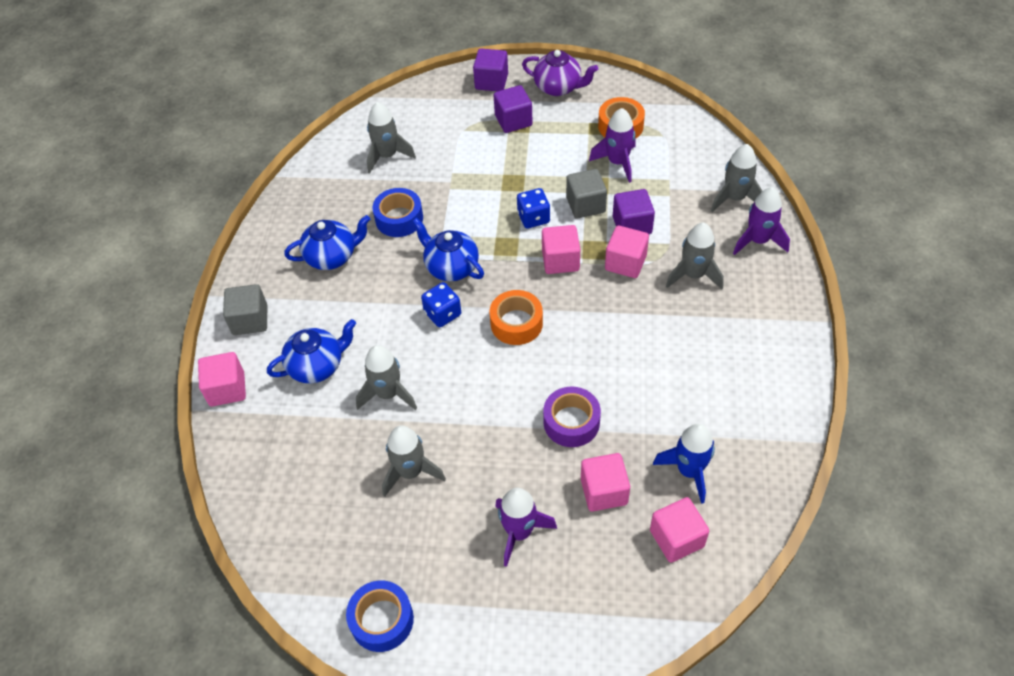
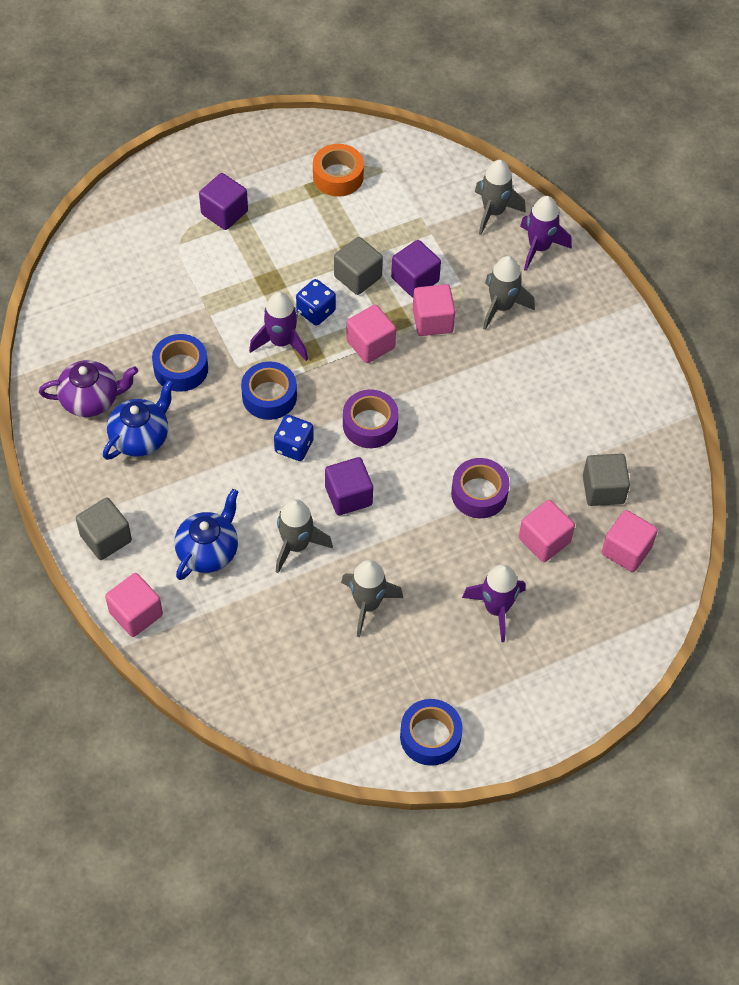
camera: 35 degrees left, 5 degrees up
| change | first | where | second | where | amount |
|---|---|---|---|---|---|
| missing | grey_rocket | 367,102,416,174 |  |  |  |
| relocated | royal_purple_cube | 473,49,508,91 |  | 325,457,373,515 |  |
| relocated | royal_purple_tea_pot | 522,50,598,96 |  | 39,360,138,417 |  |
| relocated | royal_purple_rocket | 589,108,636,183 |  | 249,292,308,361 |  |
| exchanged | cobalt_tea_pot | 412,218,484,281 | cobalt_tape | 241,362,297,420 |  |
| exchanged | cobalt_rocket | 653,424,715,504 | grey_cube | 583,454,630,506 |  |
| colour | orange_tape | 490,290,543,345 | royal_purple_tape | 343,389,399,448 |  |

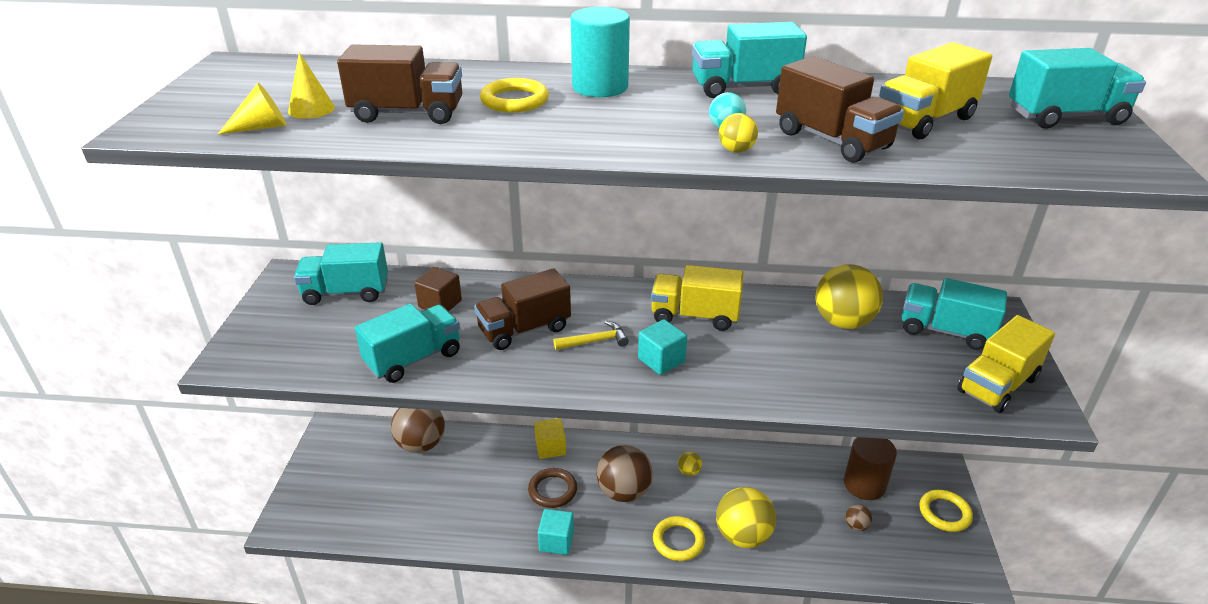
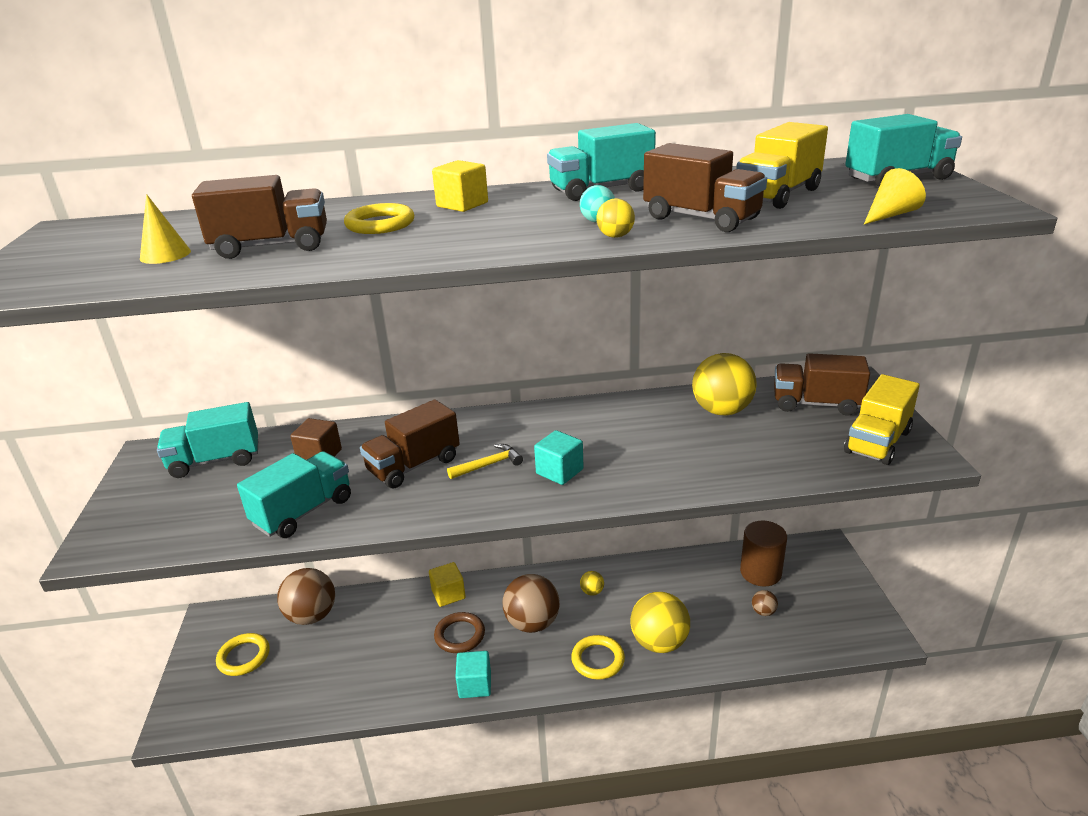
camera: 10 degrees left, 5 degrees down
| change | first | where | second | where | amount |
|---|---|---|---|---|---|
| missing | yellow_truck | 651,265,744,331 |  |  |  |
| relocated | yellow_cone_shape | 218,83,286,134 |  | 864,168,926,224 |  |
| relocated | yellow_ring | 919,490,973,532 |  | 216,633,270,676 |  |
| exchanged | turquoise_cylinder | 571,7,630,97 | yellow_cube | 432,160,488,212 |  |
| colour | turquoise_truck | 902,278,1007,350 | brown_truck | 774,353,870,416 |  |

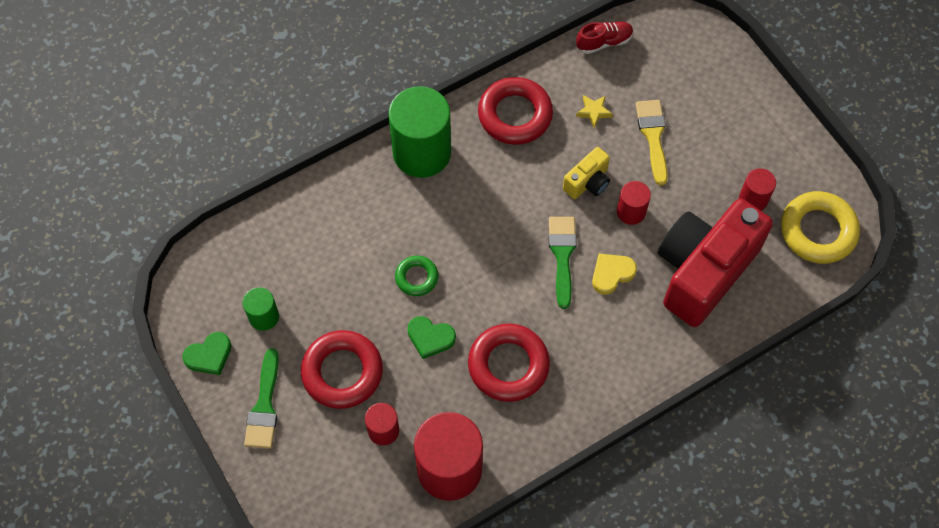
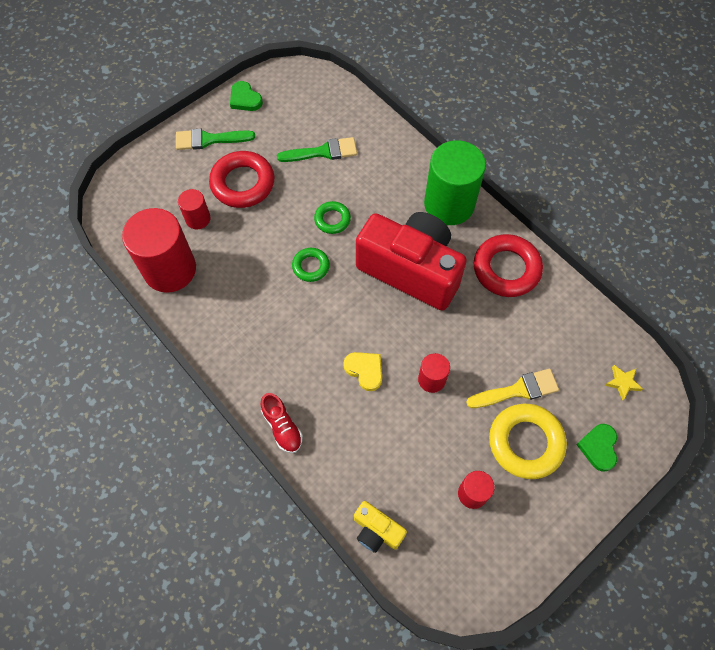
camera: 80 degrees right, 0 degrees up
| change | first | where | second | where | amount |
|---|---|---|---|---|---|
| missing | leaf-green_cylinder | 243,287,279,331 |  |  |  |
| missing | red_ring | 468,324,550,402 |  |  |  |
| appeared |  |  | leaf-green_ring | 292,248,330,282 |  |
| relocated | leaf-green_heart | 407,316,456,359 |  | 576,424,617,471 |  |
| relocated | leaf-green_brush | 549,217,577,309 |  | 277,137,357,162 |  |
| relocated | yellow_photo_camera | 563,147,610,199 |  | 354,501,407,553 |  |
| relocated | red_sneaker | 576,21,633,54 |  | 261,393,303,453 |  |
| relocated | yellow_five-pointed_star | 576,95,613,128 |  | 605,365,643,401 |  |
| relocated | red_photo_camera | 658,199,773,327 |  | 356,212,467,311 |  |
| relocated | yellow_ring | 781,191,860,264 |  | 489,404,567,479 |  |

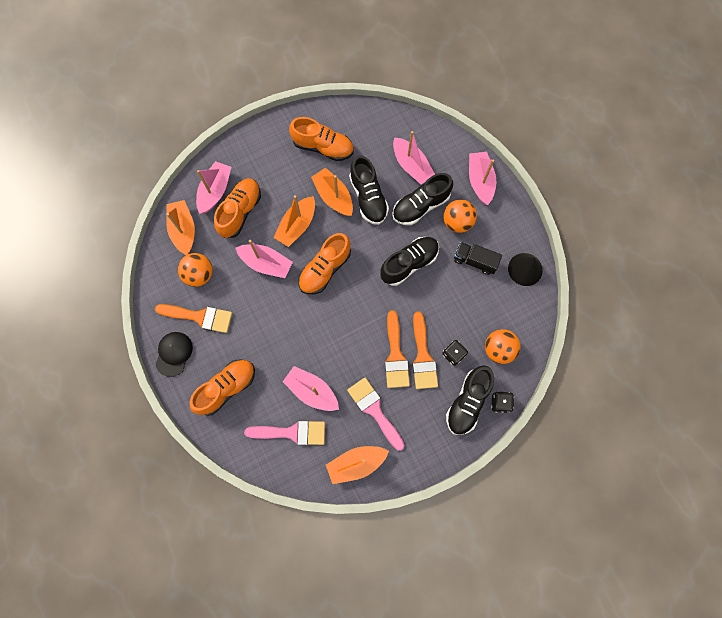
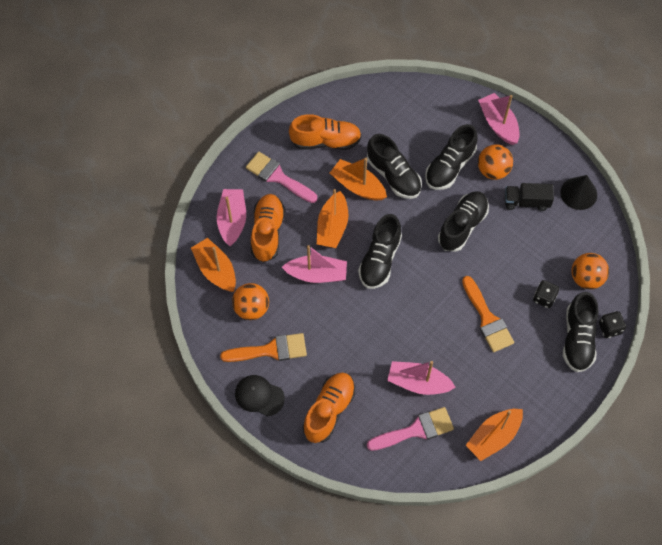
camera: 20 degrees left, 10 degrees down
| change | first | where | second | where | amount |
|---|---|---|---|---|---|
| missing | pink_toy_boat | 393,131,435,184 |  |  |  |
| missing | orange_brush | 412,312,438,389 |  |  |  |
| relocated | pink_brush | 347,378,405,451 |  | 246,152,317,203 |  |
| colour | orange_sneaker | 298,233,351,294 | black_sneaker | 358,214,402,289 |  |
| spun | black_peaked_cap | 155,332,193,377 |  | 235,375,285,416 | 60 degrees counterclockwise |

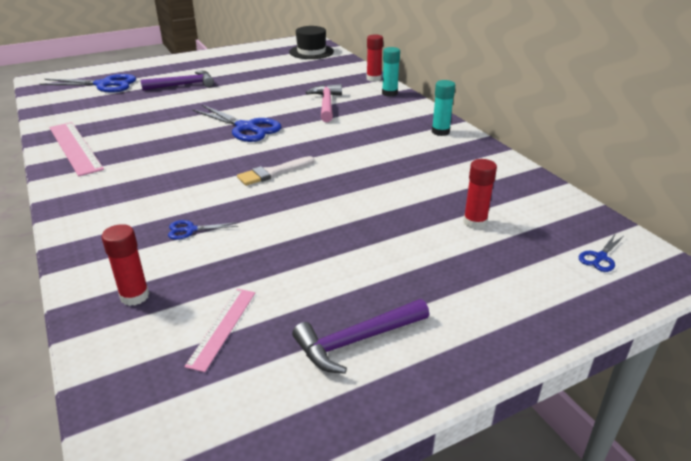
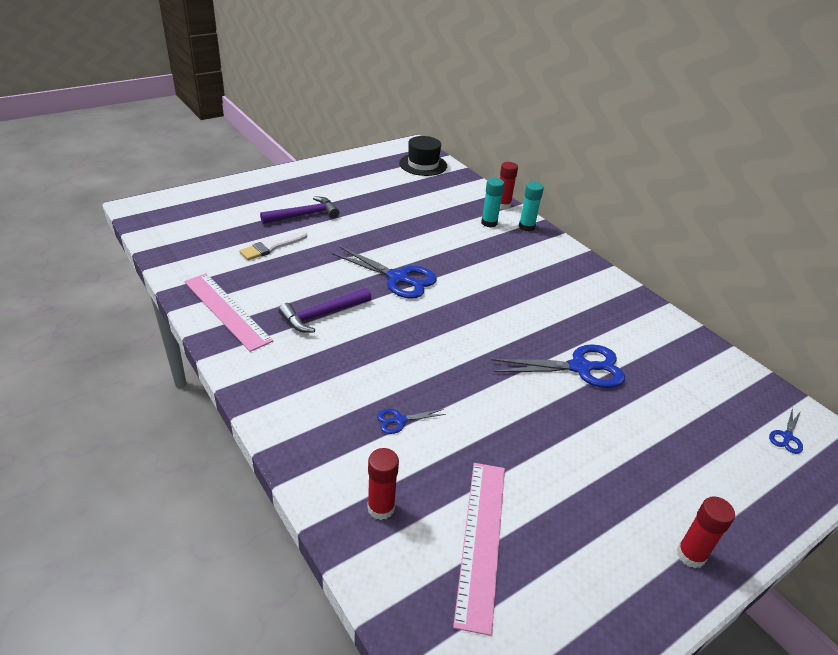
camera: 10 degrees left, 5 degrees up
| change | first | where | second | where | amount |
|---|---|---|---|---|---|
| missing | pink_claw_hammer | 306,84,342,122 |  |  |  |
| relocated | cobalt_pair_of_scissors | 40,74,136,93 |  | 492,344,625,388 |  |
| relocated | white_brush | 237,156,315,186 |  | 239,231,307,260 |  |
| relocated | royal_purple_claw_hammer | 292,299,429,374 |  | 279,288,371,333 |  |
| relocated | turquoise_glue_stick | 432,80,455,136 |  | 481,178,504,228 |  |
| relocated | red_glue_stick | 463,159,497,229 |  | 677,496,735,568 |  |
| size | pink_ruler | 184,289,255,372 |  | 453,463,505,636 | x1.71 |

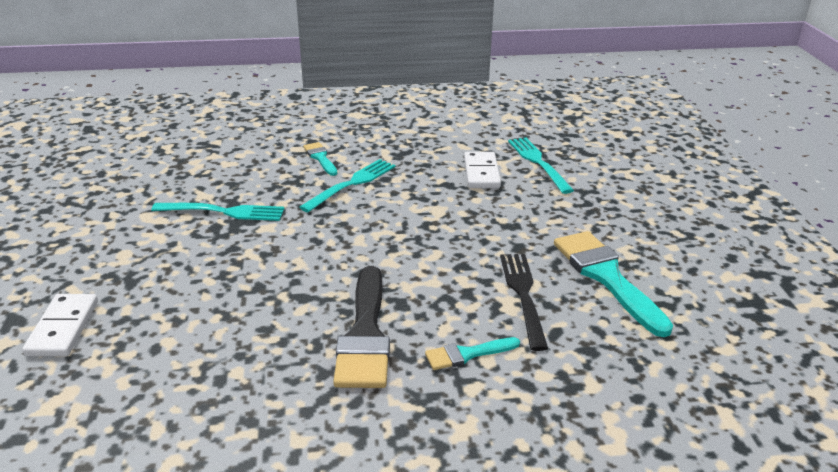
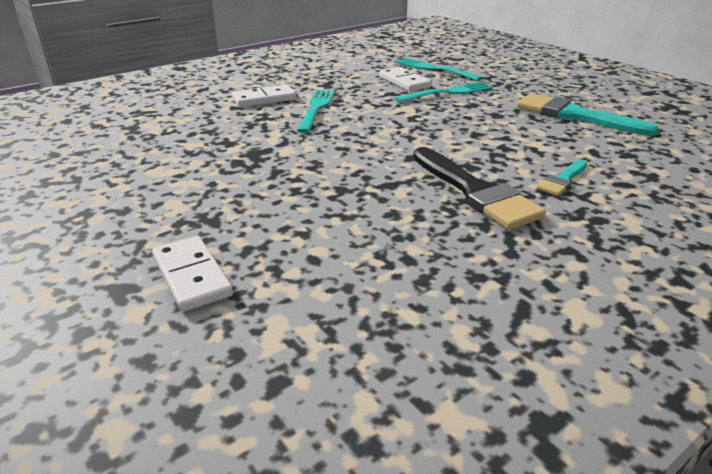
camera: 30 degrees left, 0 degrees up
| change | first | where | second | where | amount |
|---|---|---|---|---|---|
| missing | black_table_fork | 500,254,548,351 |  |  |  |
| relocated | turquoise_table_fork | 151,203,285,221 |  | 395,82,493,103 |  |
| exchanged | turquoise_brush | 303,142,337,176 | white_domino_piece | 232,84,296,107 |  |

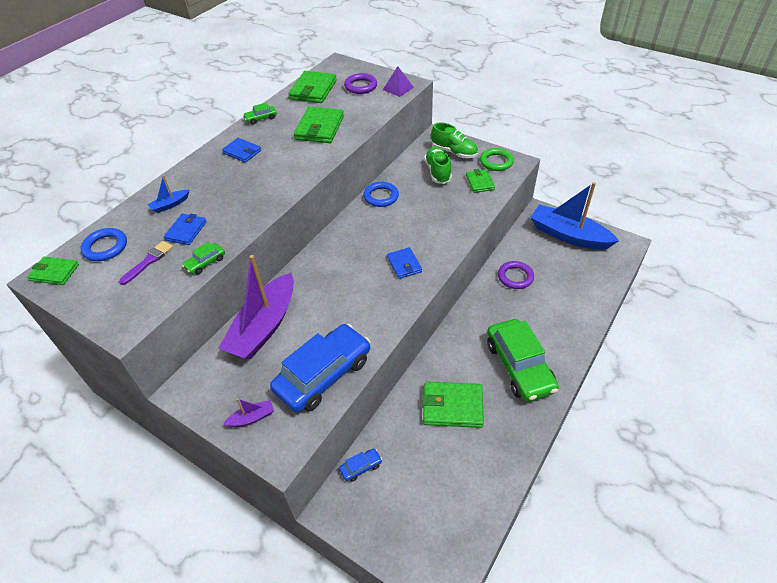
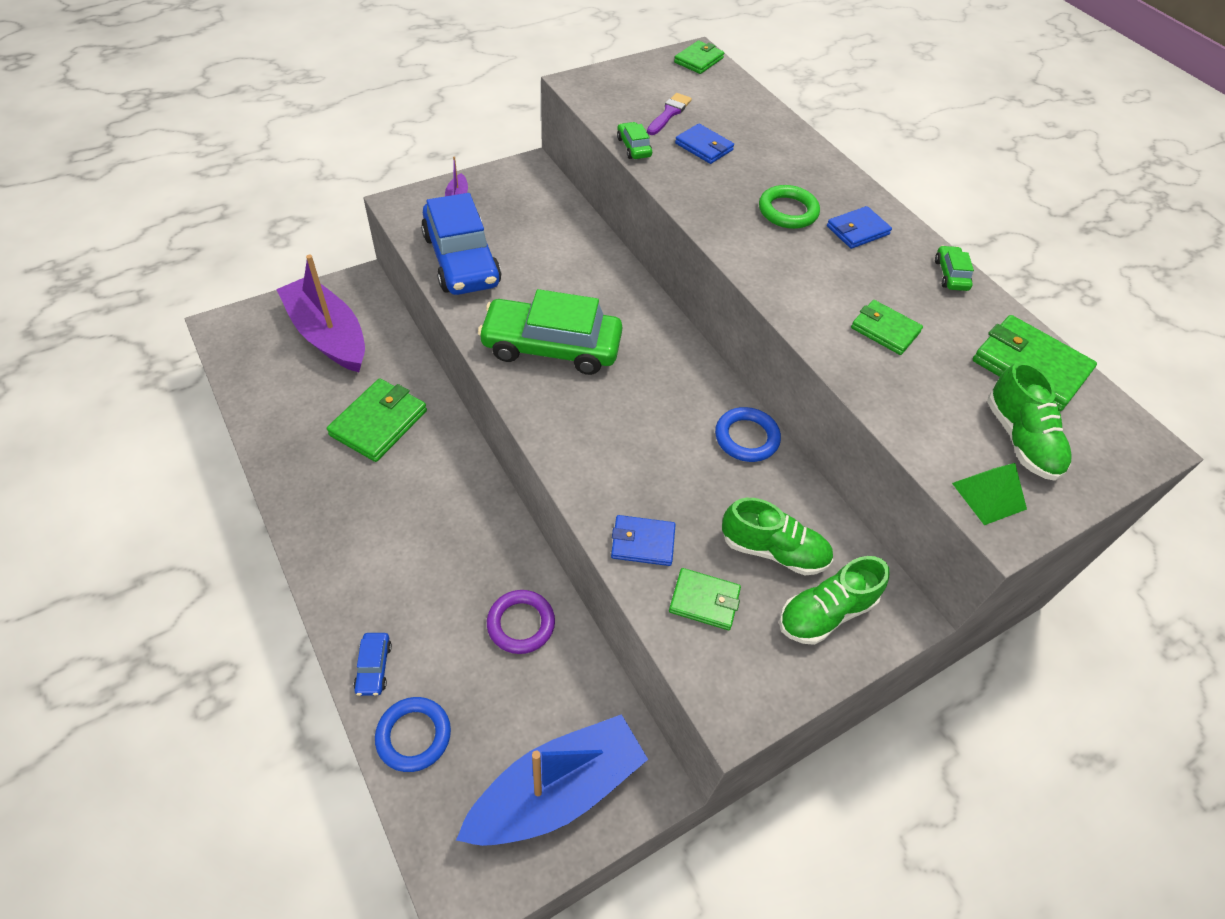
camera: 110 degrees right, 5 degrees up
| change | first | where | second | where | amount |
|---|---|---|---|---|---|
| missing | cobalt_toy_boat | 148,175,189,213 |  |  |  |
| relocated | cobalt_ring | 80,228,127,261 |  | 375,697,451,772 |  |
| relocated | royal_purple_toy_boat | 218,255,294,360 |  | 276,255,365,372 |  |
| relocated | cobalt_car | 339,449,382,482 |  | 354,633,392,696 |  |
| relocated | cobalt_wallet | 387,247,422,279 |  | 611,515,676,566 |  |
| relocated | leaf-green_ring | 480,148,514,171 |  | 759,185,820,229 |  |
| relocated | leaf-green_car | 487,319,559,402 |  | 478,289,623,375 |  |
| exchanged | royal_purple_ring | 344,73,377,94 | leaf-green_sneaker | 987,361,1072,481 |  |
| colour | royal_purple_pyramid | 383,66,414,97 | leaf-green_pyramid | 952,463,1027,525 |  |
| spun | royal_purple_brush | 119,241,173,285 |  | 647,93,692,135 | 120 degrees counterclockwise |
| size | leaf-green_wallet | 294,107,344,143 |  | 851,300,923,355 | x0.61 |

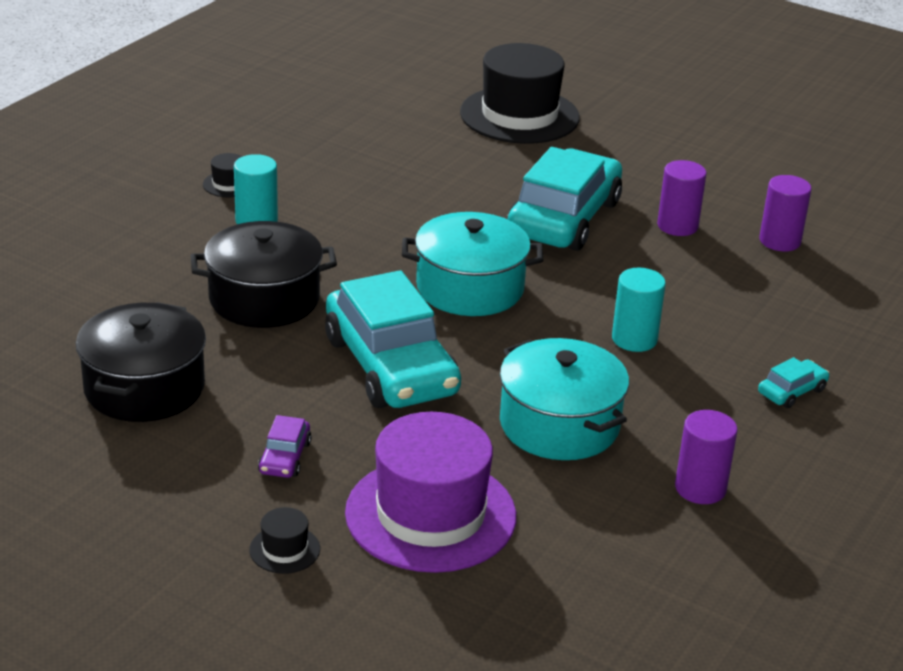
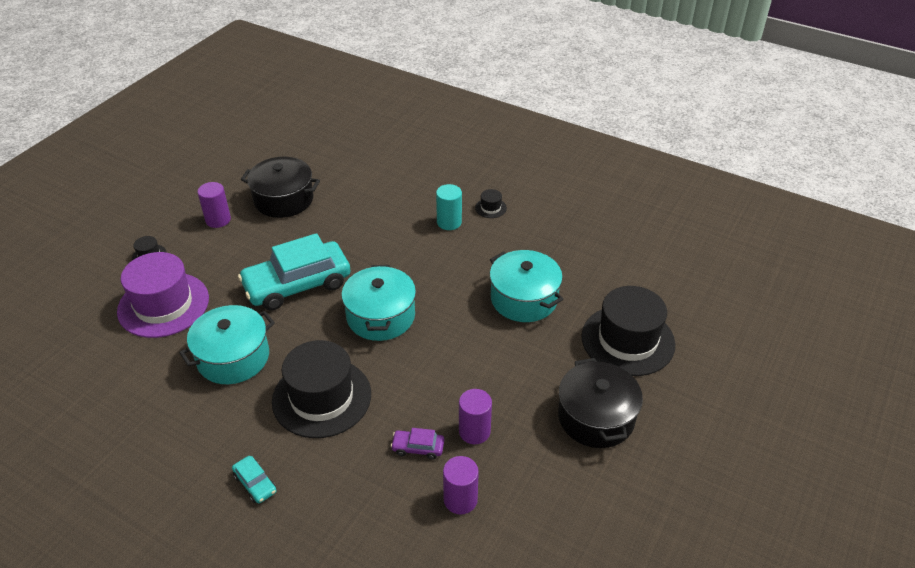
camera: 90 degrees right, 10 degrees up
| change | first | where | second | where | amount |
|---|---|---|---|---|---|
| missing | turquoise_car | 507,147,622,251 |  |  |  |
| appeared |  |  | turquoise_pot | 490,250,563,322 |  |
| relocated | black_pot | 191,221,337,328 |  | 558,358,643,448 |  |
| relocated | royal_purple_car | 258,415,312,478 |  | 391,428,444,460 |  |
| relocated | royal_purple_cylinder | 675,410,738,504 |  | 197,182,231,228 |  |
| exchanged | turquoise_cylinder | 612,268,666,352 | black_top_hat | 272,340,371,438 |  |

